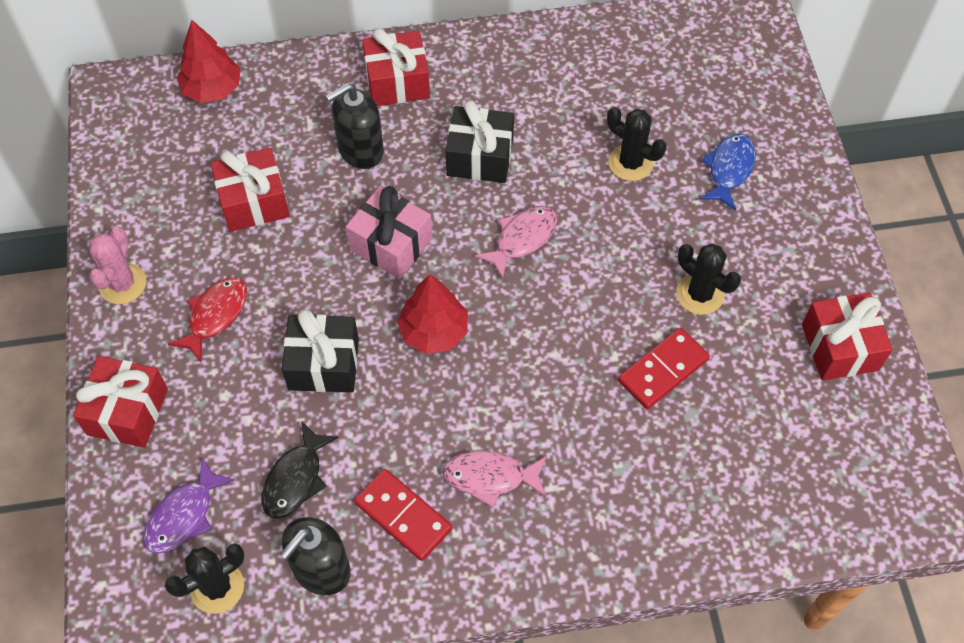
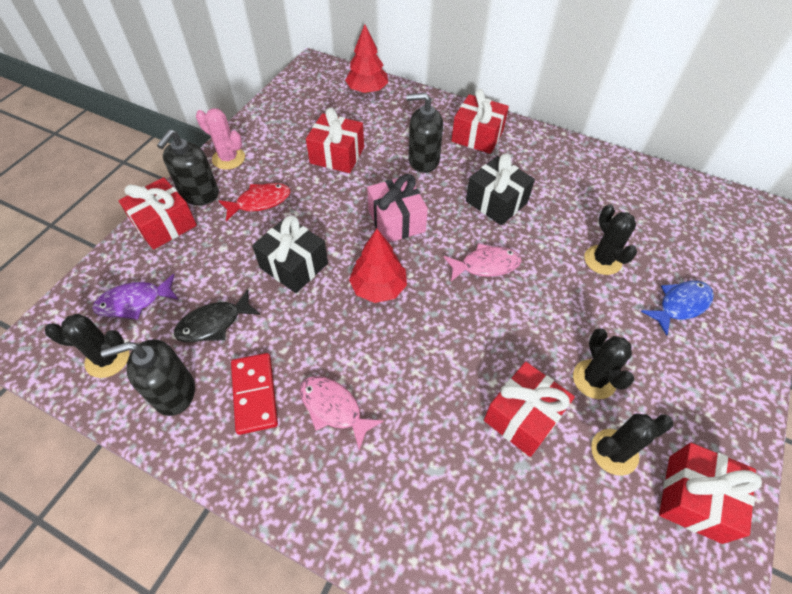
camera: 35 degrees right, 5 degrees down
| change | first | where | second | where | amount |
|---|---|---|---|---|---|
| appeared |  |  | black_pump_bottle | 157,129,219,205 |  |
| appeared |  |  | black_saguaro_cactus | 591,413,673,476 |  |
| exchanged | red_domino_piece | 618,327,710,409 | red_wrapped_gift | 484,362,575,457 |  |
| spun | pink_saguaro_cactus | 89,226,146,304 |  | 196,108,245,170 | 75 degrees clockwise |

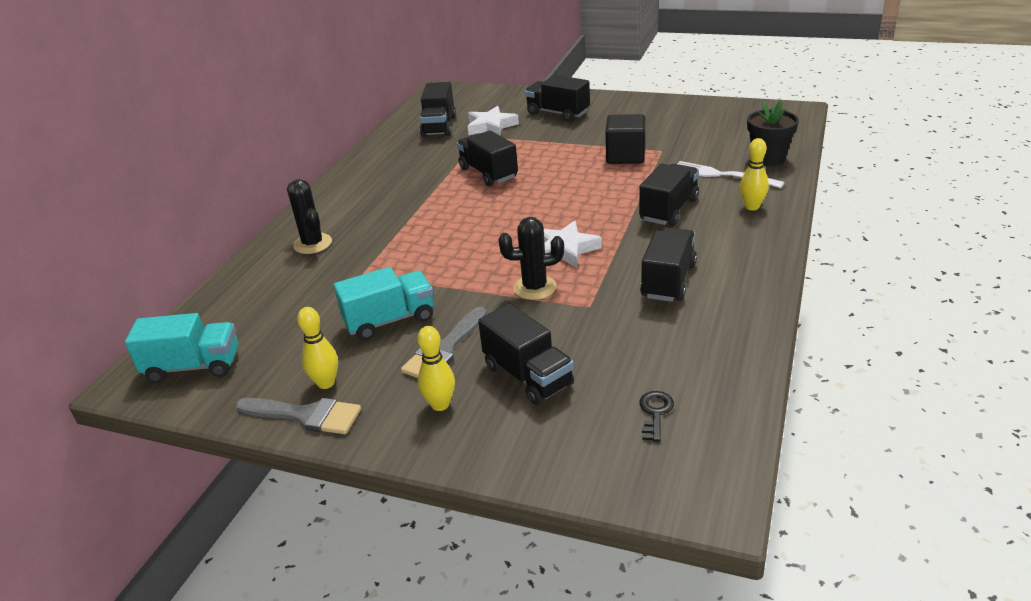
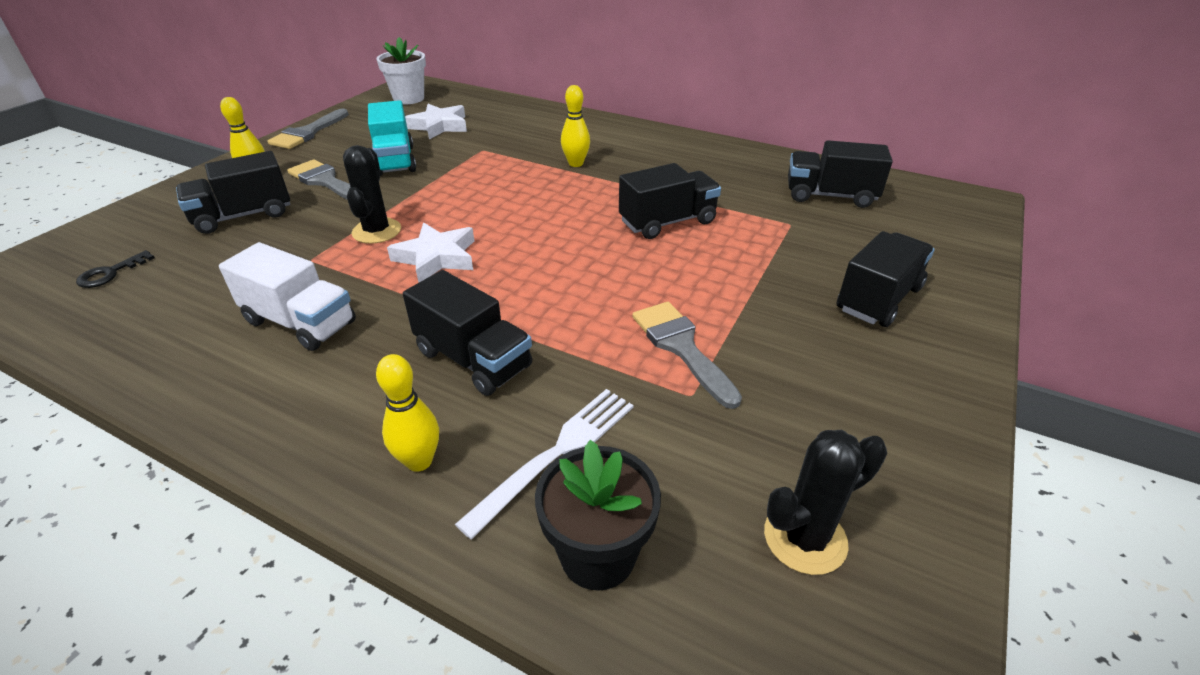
camera: 95 degrees right, 5 degrees up
| change | first | where | second | where | amount |
|---|---|---|---|---|---|
| relocated | black_saguaro_cactus | 287,179,332,254 |  | 764,430,887,575 |  |
| relocated | yellow_tenpin | 297,307,338,389 |  | 561,85,590,167 |  |
| relocated | white_five-pointed_star | 468,106,519,135 |  | 405,104,467,140 |  |
| exchanged | turquoise_truck | 125,313,239,383 | white_plant_pot | 376,37,426,104 |  |
| exchanged | black_cube | 605,114,645,164 | grey_brush | 632,302,742,409 |  |
| colour | black_truck | 640,227,697,302 | white_truck | 219,242,356,351 |  |
| spun | black_key | 639,391,674,442 |  | 76,250,155,288 | 105 degrees clockwise |

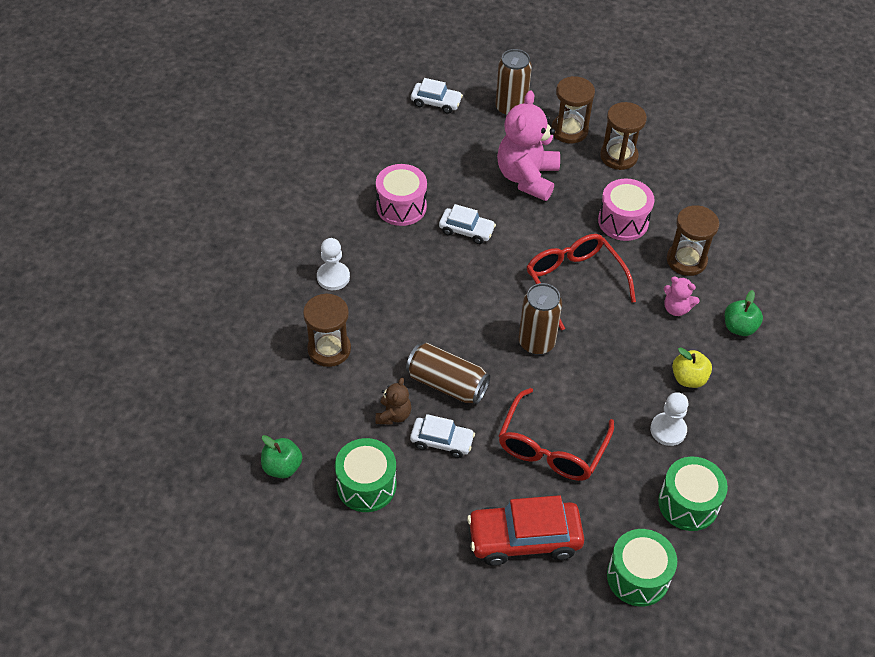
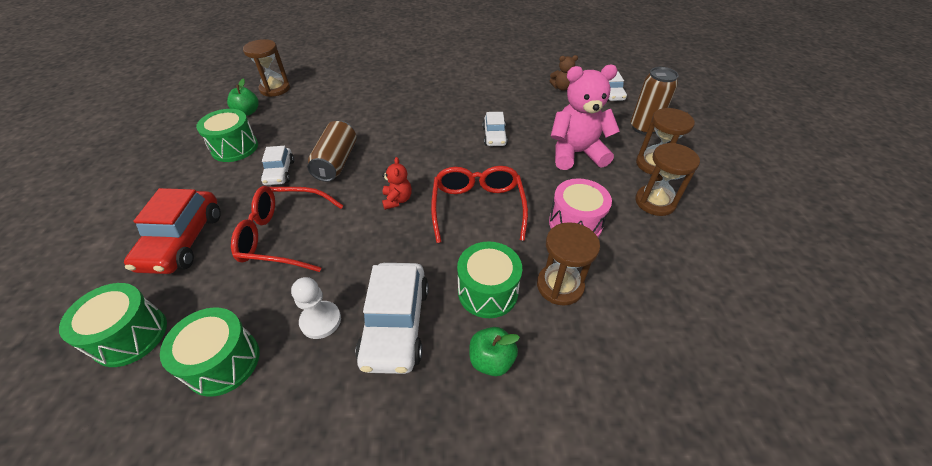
camera: 70 degrees right, 5 degrees down
| change | first | where | second | where | amount |
|---|---|---|---|---|---|
| missing | white_pawn | 317,238,350,290 |  |  |  |
| missing | pink_toy_drum | 376,164,427,226 |  |  |  |
| relocated | brown_hourglass | 303,293,351,367 |  | 243,39,290,97 |  |
| relocated | brown_teddy_bear | 376,378,412,425 |  | 550,55,578,91 |  |
| exchanged | brown_tin | 518,283,562,355 | red_teddy_bear | 382,157,412,210 |  |
| exchanged | pink_teddy_bear | 664,276,699,316 | leaf-green_toy_drum | 457,241,522,318 |  |
| exchanged | yellow_apple | 672,347,712,388 | white_car | 355,263,429,374 |  |
| spun | red_car | 467,495,584,566 |  | 124,188,221,274 | 150 degrees counterclockwise |
| spun | red_glasses | 527,234,636,330 |  | 431,166,528,243 | 45 degrees counterclockwise |

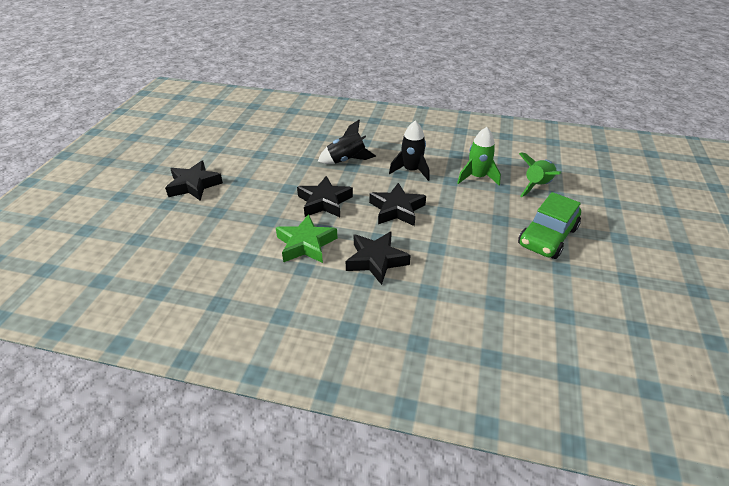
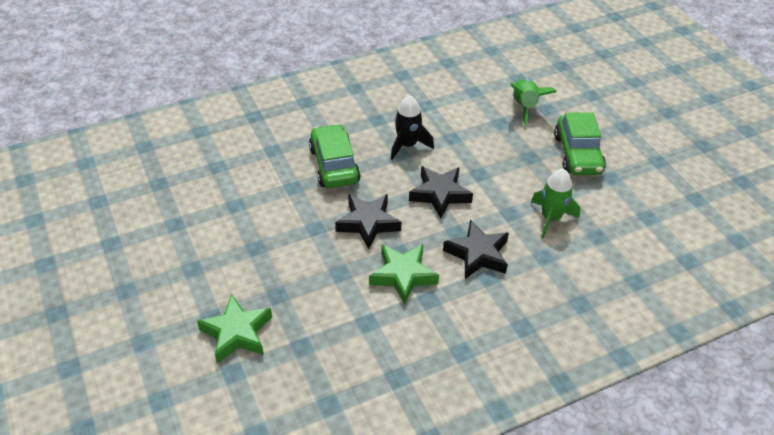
camera: 40 degrees left, 5 degrees up
| change | first | where | second | where | amount |
|---|---|---|---|---|---|
| missing | black_five-pointed_star | 165,161,223,201 |  |  |  |
| appeared |  |  | leaf-green_five-pointed_star | 197,294,272,363 |  |
| relocated | leaf-green_rocket | 457,127,501,185 |  | 531,169,580,239 |  |
| exchanged | black_rocket | 318,120,376,164 | leaf-green_car | 309,124,361,188 |  |

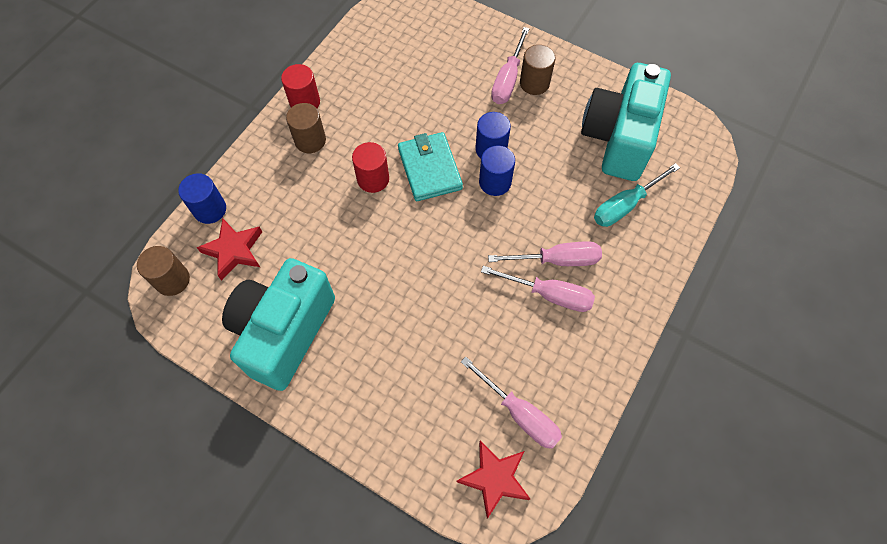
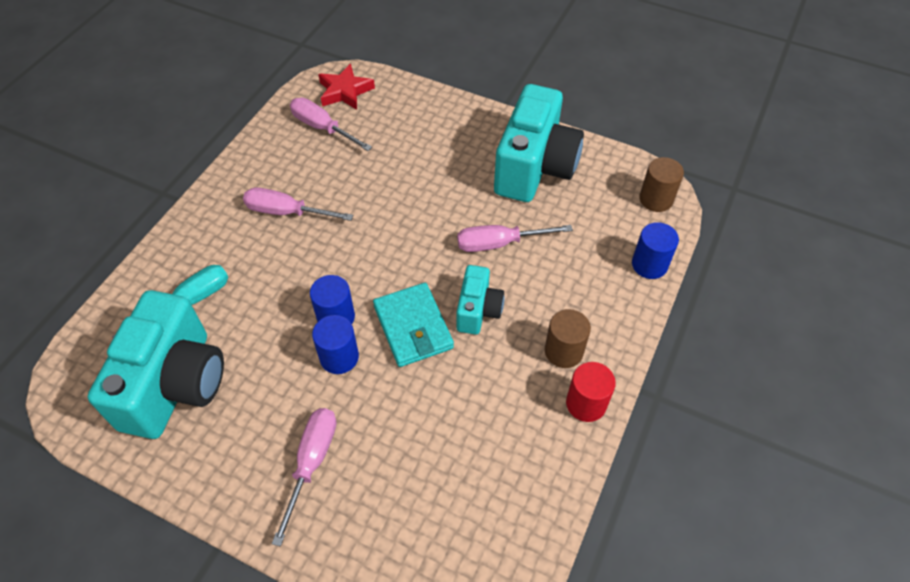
camera: 175 degrees right, 10 degrees down
| change | first | where | second | where | amount |
|---|---|---|---|---|---|
| missing | red_five-pointed_star | 196,218,262,281 |  |  |  |
| missing | brown_cylinder | 520,45,556,95 |  |  |  |
| relocated | pink_flat_screwdriver | 488,242,602,266 |  | 457,225,573,252 |  |
| exchanged | red_cylinder | 352,142,389,193 | turquoise_photo_camera | 456,265,504,335 |  |

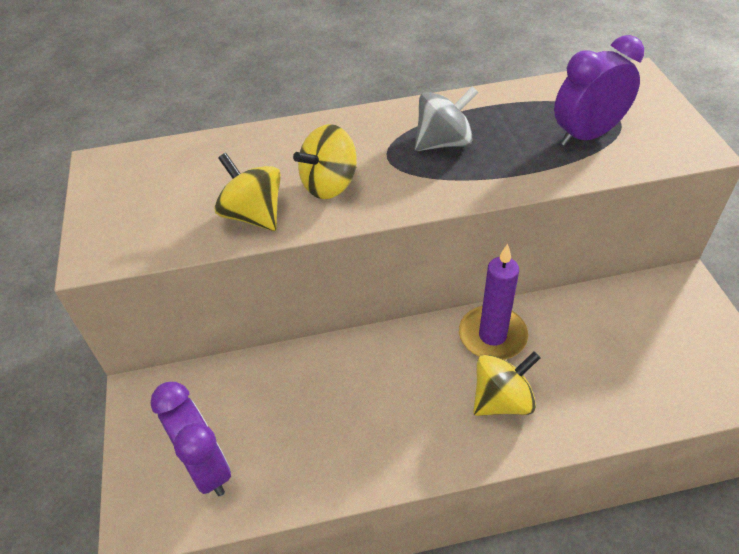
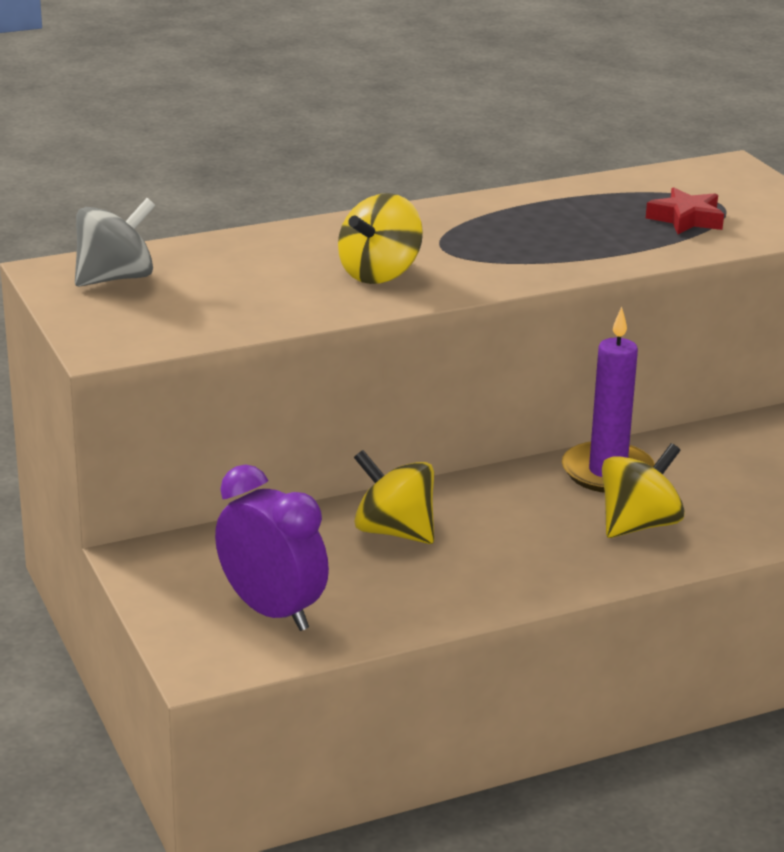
camera: 15 degrees left, 20 degrees down
| change | first | where | second | where | amount |
|---|---|---|---|---|---|
| relocated | yellow_whirligig | 214,153,281,231 |  | 354,450,434,544 |  |
| relocated | grey_whirligig | 415,86,478,151 |  | 75,198,155,287 |  |
| exchanged | royal_purple_bedside_clock | 554,35,644,146 | red_five-pointed_star | 646,187,724,234 |  |

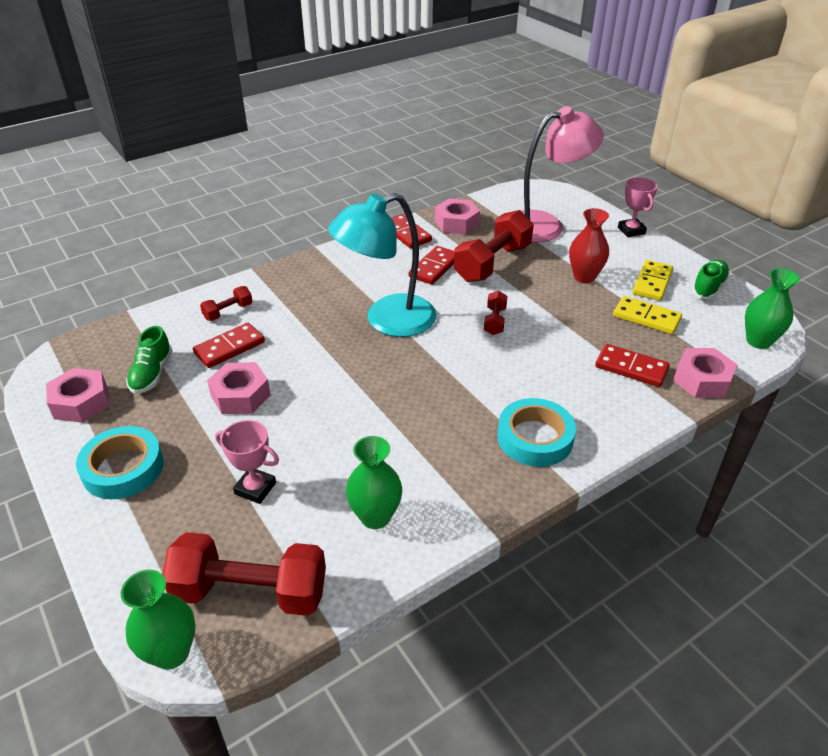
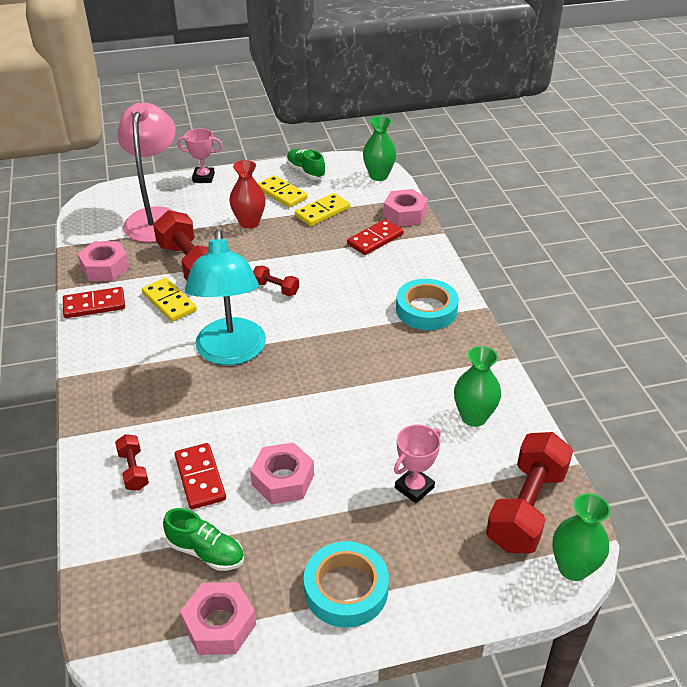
camera: 70 degrees left, 0 degrees up
| change | first | where | second | where | amount |
|---|---|---|---|---|---|
| colour | red_domino_piece | 409,246,454,285 | yellow_domino_piece | 142,278,197,322 |  |

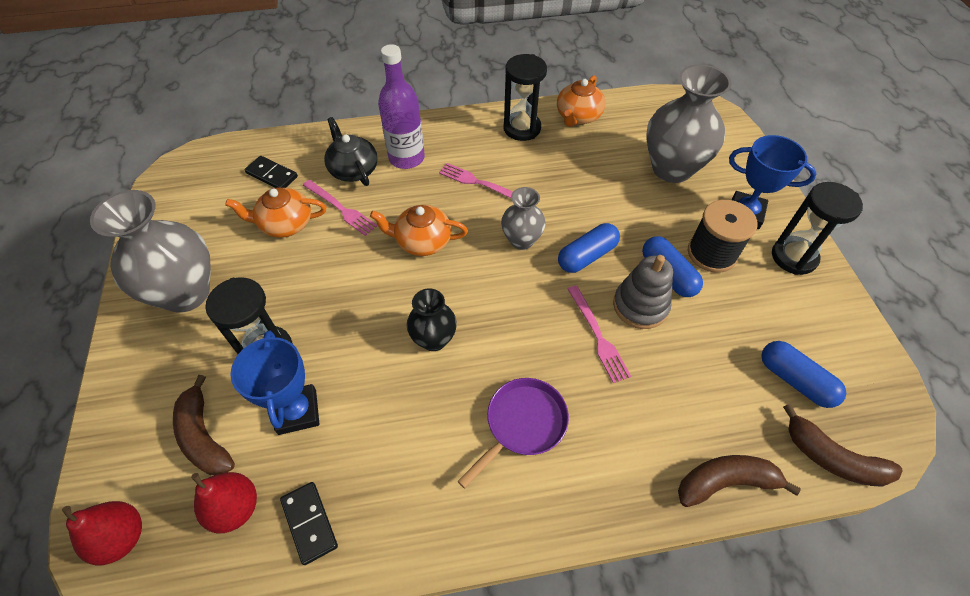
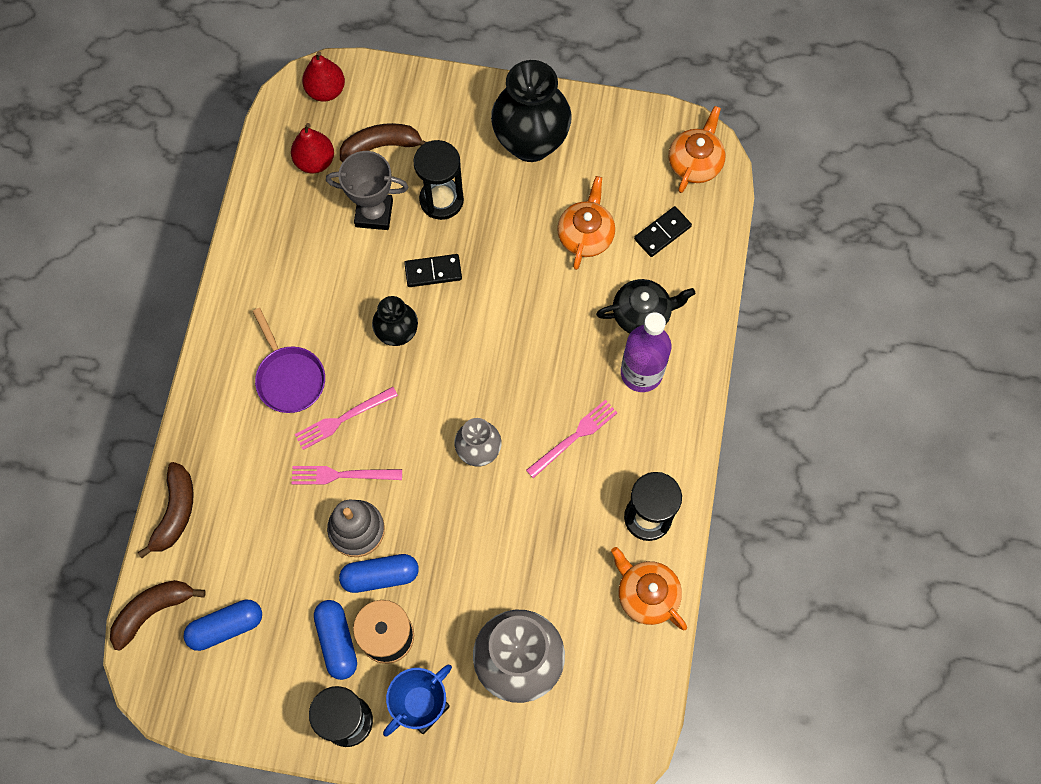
camera: 110 degrees right, 15 degrees up
| change | first | where | second | where | amount |
|---|---|---|---|---|---|
| relocated | black_domino_piece | 280,482,338,565 |  | 404,254,462,287 |  |
| relocated | pink_table_fork | 303,180,377,236 |  | 295,387,398,450 |  |
| relocated | orange_tea_pot | 370,205,468,256 |  | 669,106,726,193 |  |
| relocated | cobalt_pill_shape | 558,223,620,273 |  | 314,600,357,680 |  |
| colour | grey_tall_vase | 90,190,211,313 | black_tall_vase | 491,60,572,162 |  |
| colour | cobalt_prize_cup | 230,330,319,435 | grey_prize_cup | 326,151,408,230 |  |

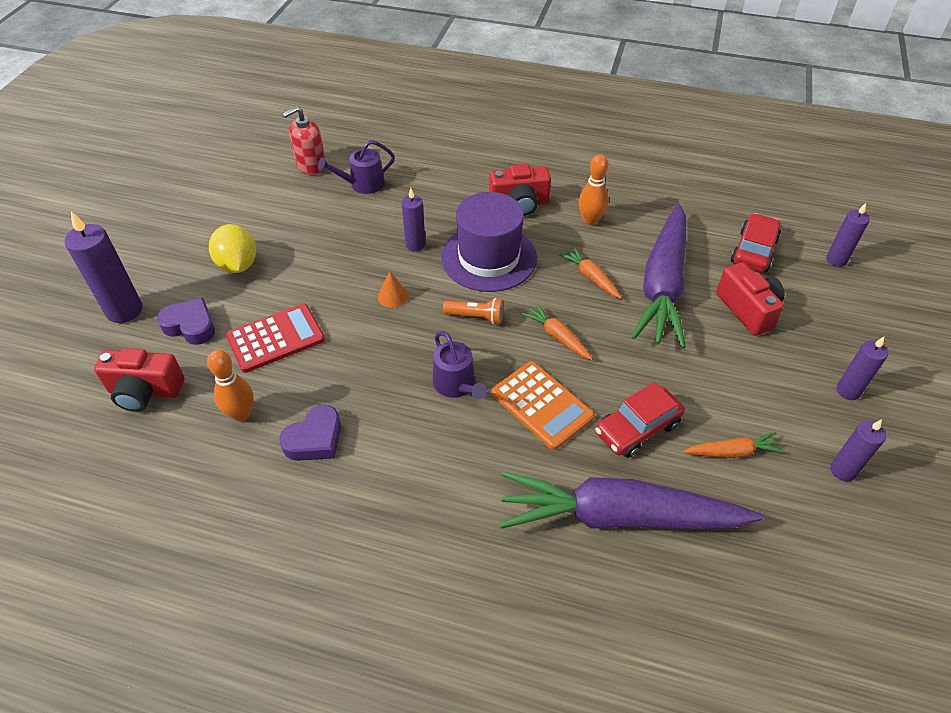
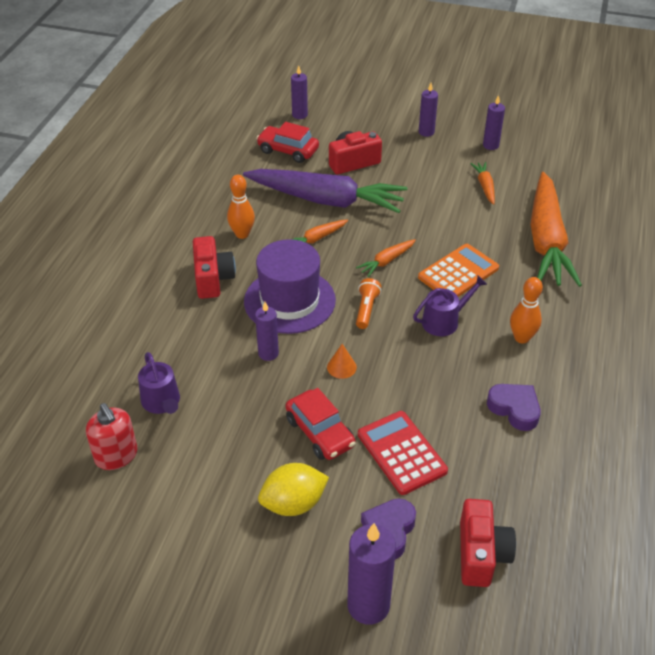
camera: 90 degrees left, 5 degrees down
| change | first | where | second | where | amount |
|---|---|---|---|---|---|
| relocated | orange_tenpin | 207,350,254,422 |  | 510,277,543,343 |  |
| relocated | red_car | 595,382,685,458 |  | 286,388,356,460 |  |
| colour | royal_purple_carrot | 500,471,764,529 | orange_carrot | 530,172,582,287 |  |

